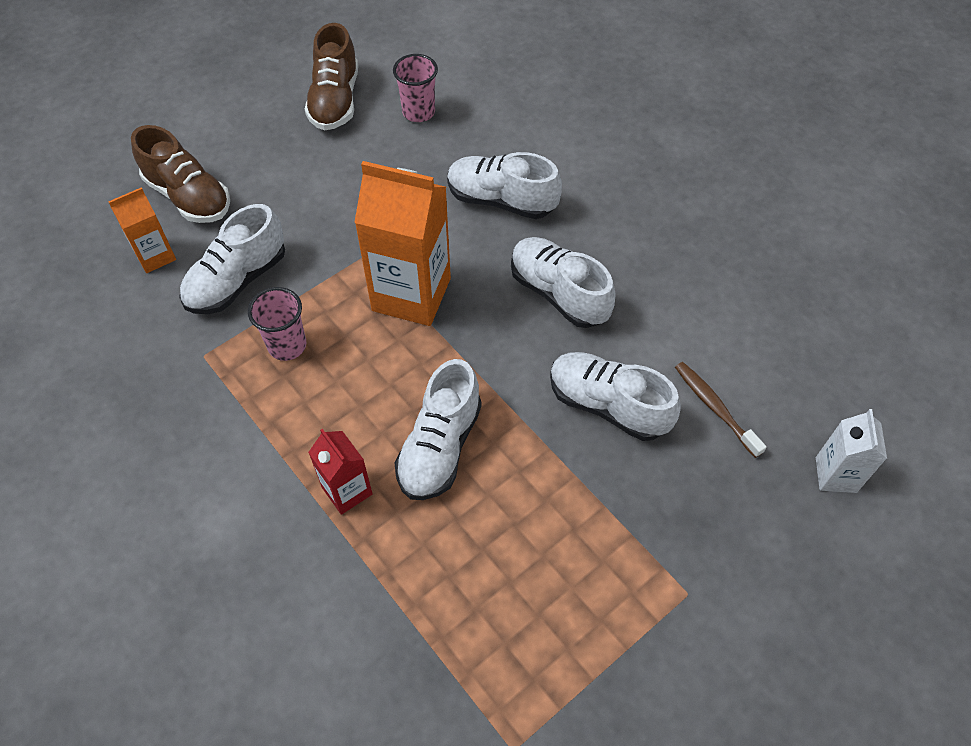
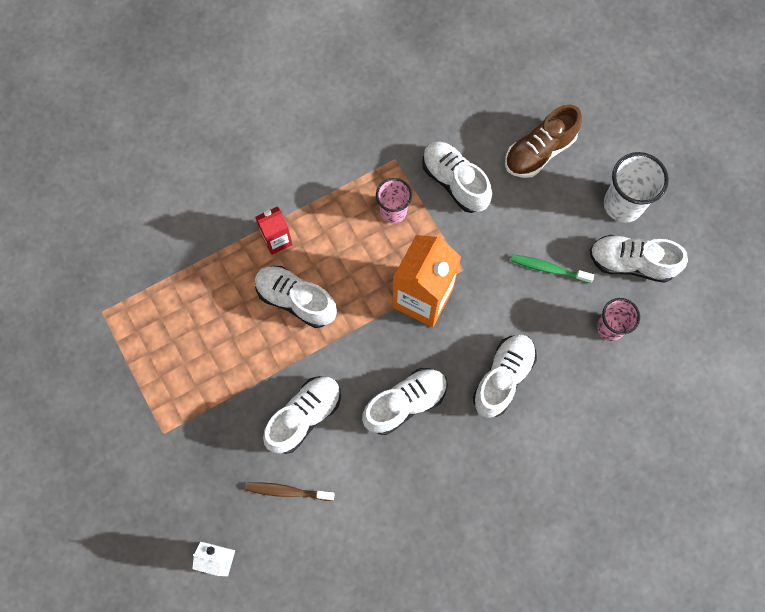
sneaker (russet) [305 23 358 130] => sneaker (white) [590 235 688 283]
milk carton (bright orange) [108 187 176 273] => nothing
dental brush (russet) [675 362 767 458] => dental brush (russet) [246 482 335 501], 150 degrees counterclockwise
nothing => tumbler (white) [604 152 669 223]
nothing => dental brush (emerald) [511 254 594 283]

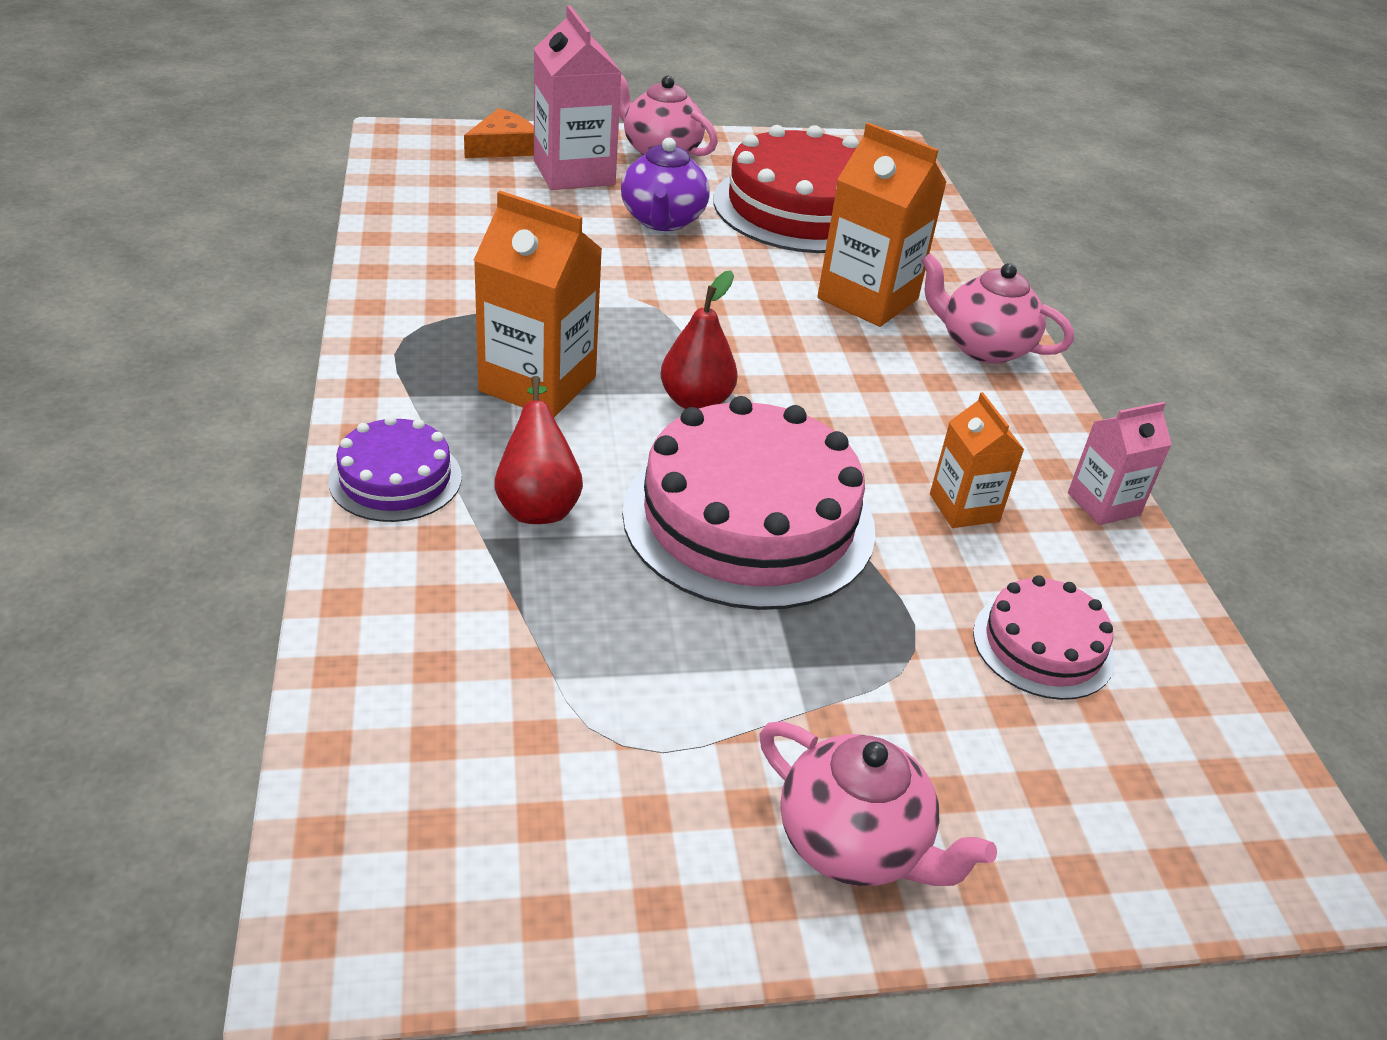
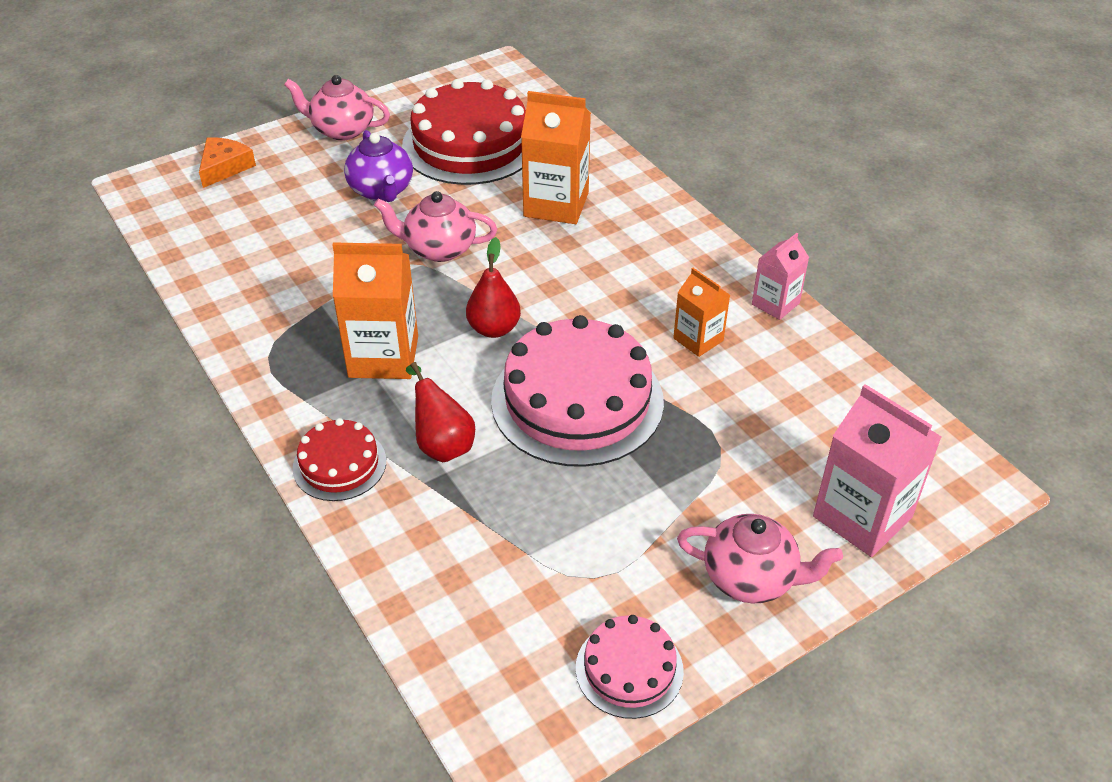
milk carton (rosy) [534 5 622 190] => milk carton (rosy) [813 384 942 557], moved
teapot (rosy) [921 253 1074 364] => teapot (rosy) [374 191 497 262], moved
cake (royal purple) [328 416 462 522] => cake (red) [292 418 386 501]
cake (rosy) [973 575 1115 700] => cake (rosy) [576 615 684 719], moved

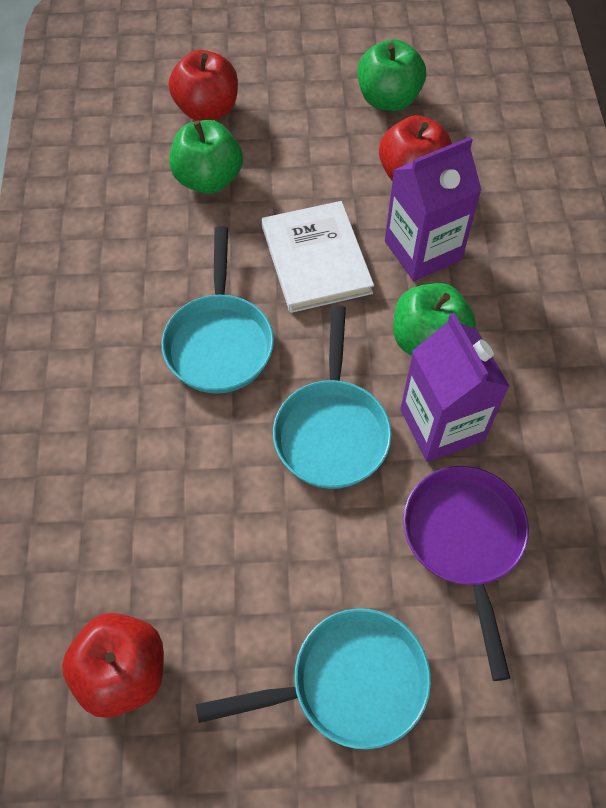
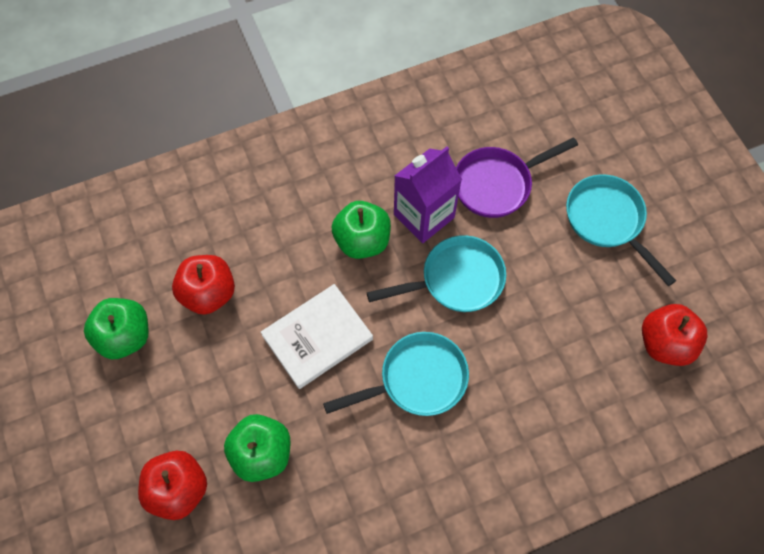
milk carton (royal purple) [385 137 482 281] => nothing

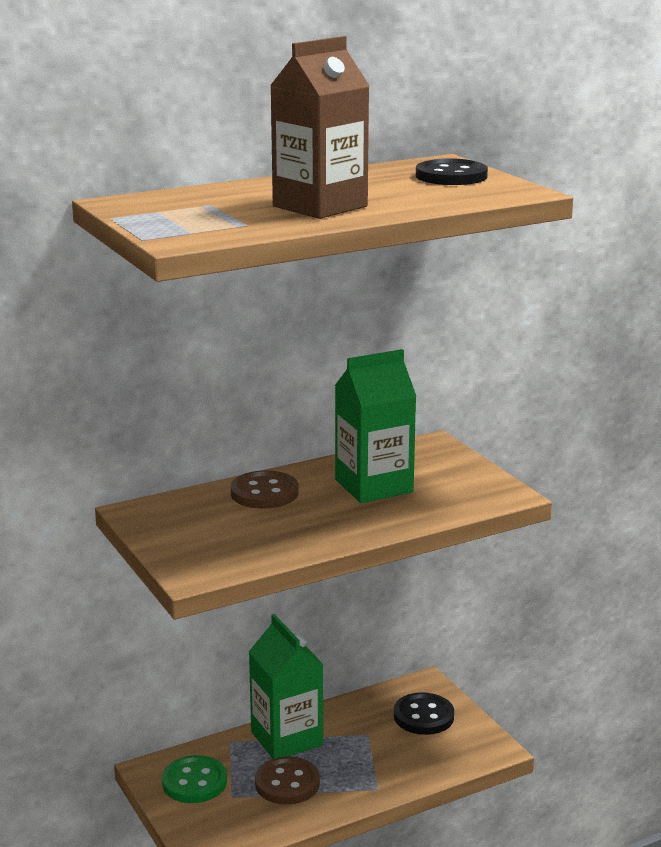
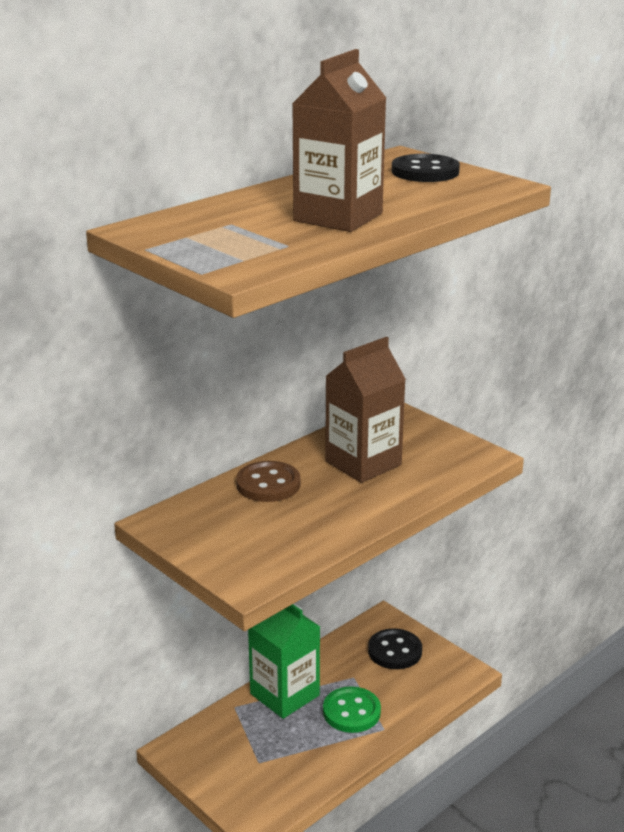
milk carton (emerald) [335 349 417 503] => milk carton (russet) [325 337 406 483]
sewing button (emerald) [162 755 227 803] => sewing button (emerald) [323 686 381 733], moved
sewing button (russet) [255 756 320 805] => nothing

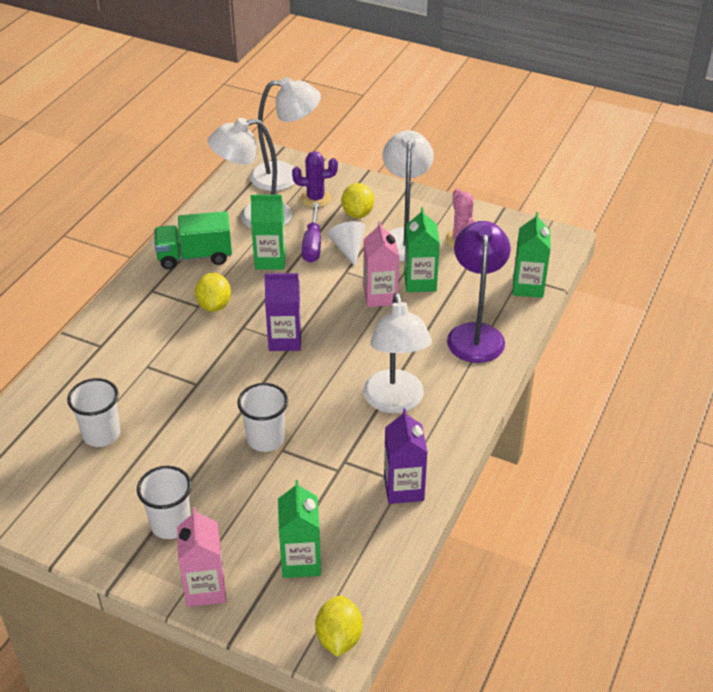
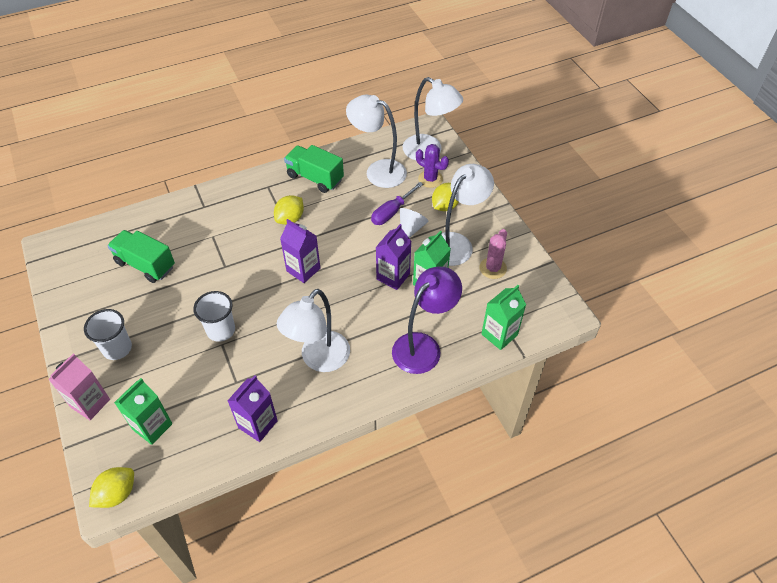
milk carton (emerald) [251 195 286 270] => nothing
milk carton (rosy) [363 221 399 307] => milk carton (royal purple) [376 224 412 290]
tumbler (white) [67 378 120 447] => lorry (emerald) [107 230 175 283]

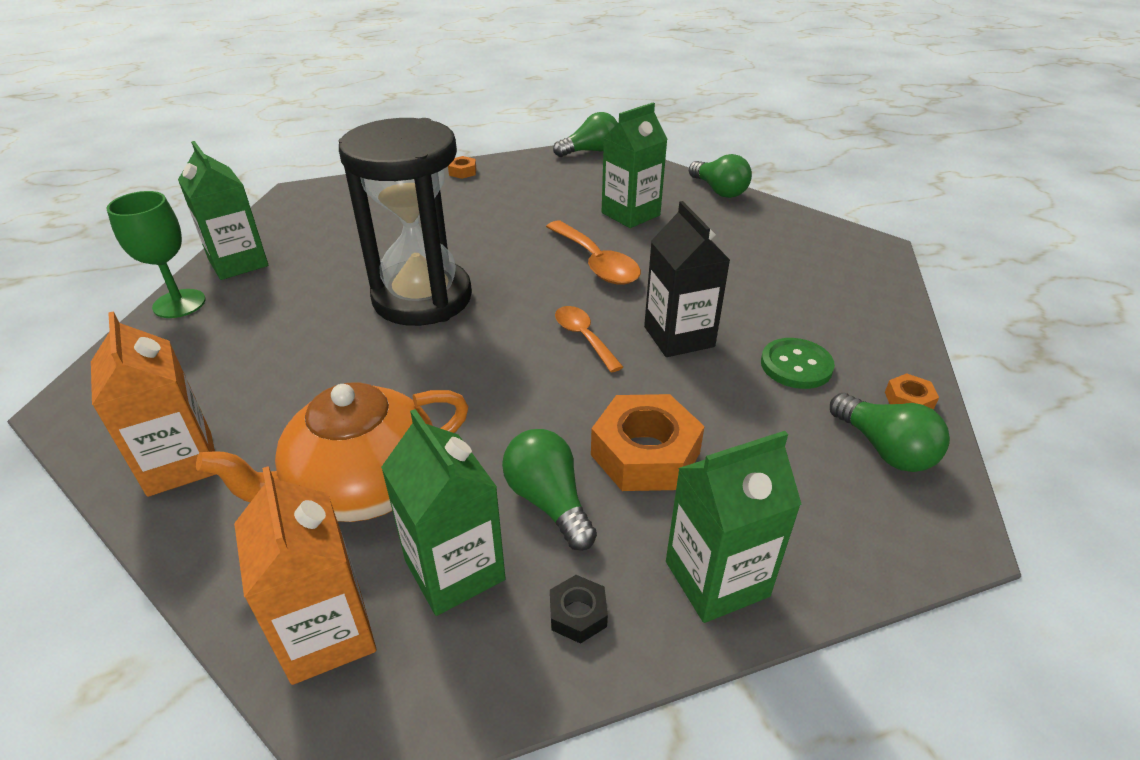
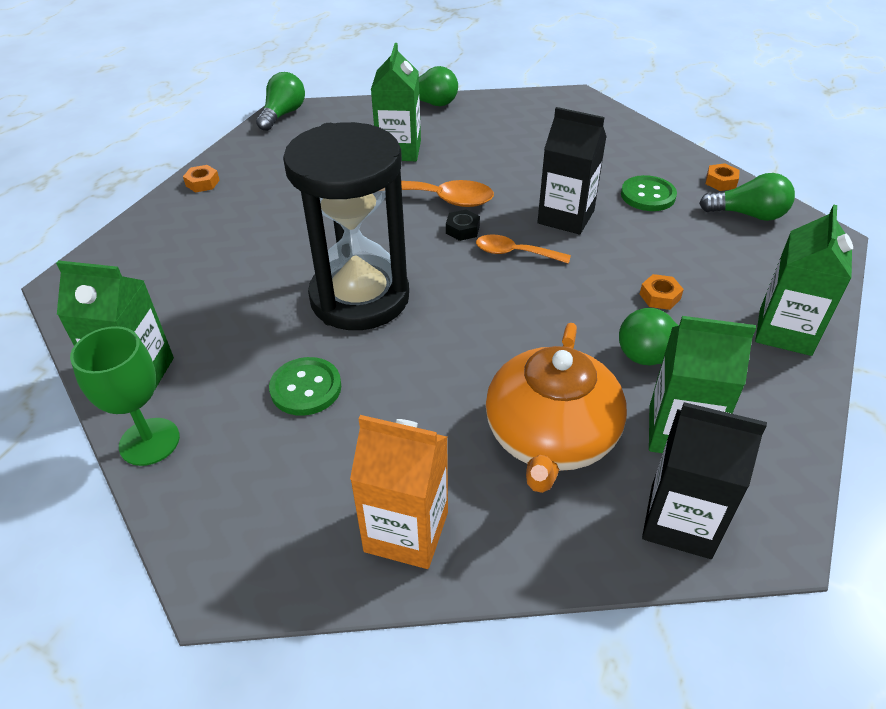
hexagon nut (bright orange) [591 394 705 491] => hexagon nut (bright orange) [640 274 684 310], x0.47
milk carton (bright orange) [234 466 376 685] => milk carton (black) [642 402 767 559]
hexagon nut (black) [550 575 608 644] => hexagon nut (black) [446 209 480 241], moved
nothing => sewing button (emerald) [269 357 341 416]

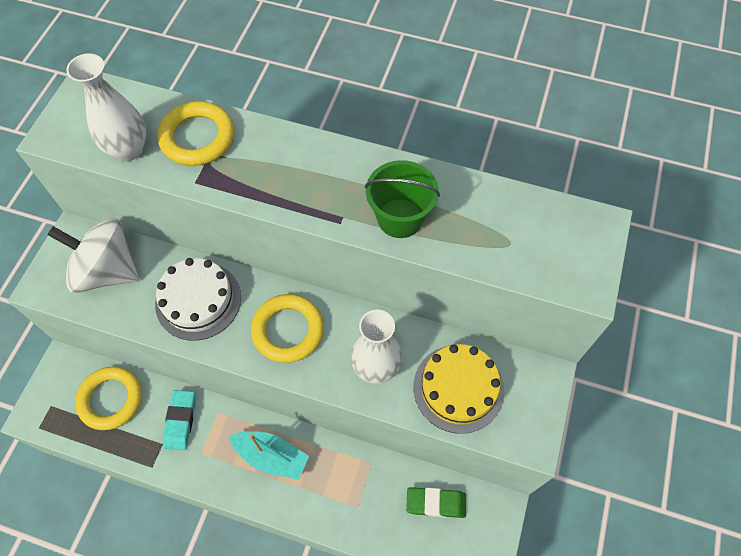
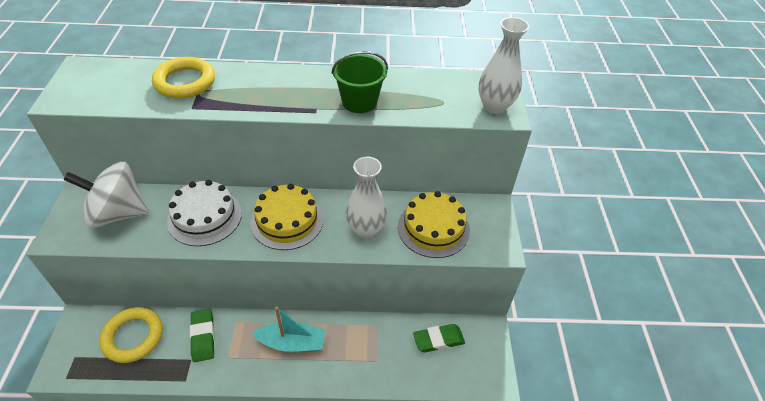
tall vase (white) [66 54 146 161] => tall vase (white) [479 17 529 114], moved
torus (golden) [251 294 324 363] => cake (golden) [251 184 324 250]
gum eraser (aqua) [163 390 196 450] => gum eraser (emerald) [190 309 215 362]

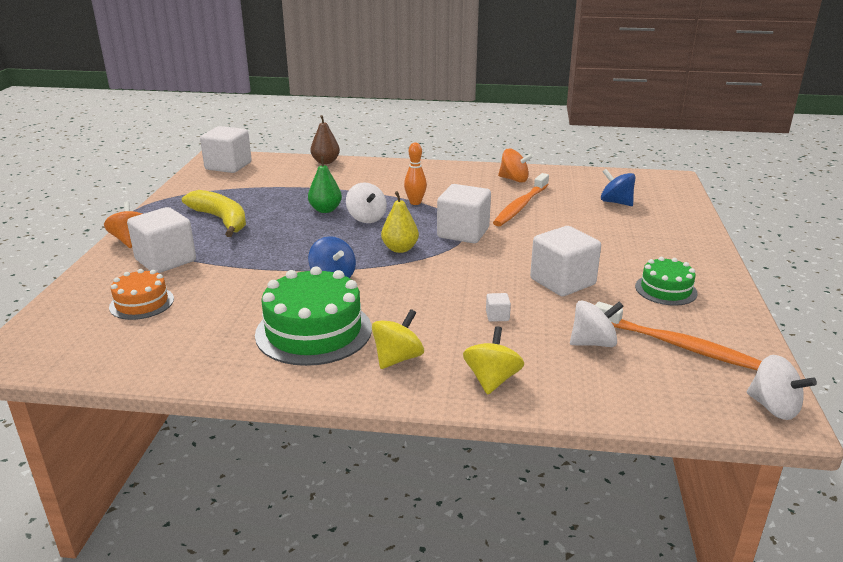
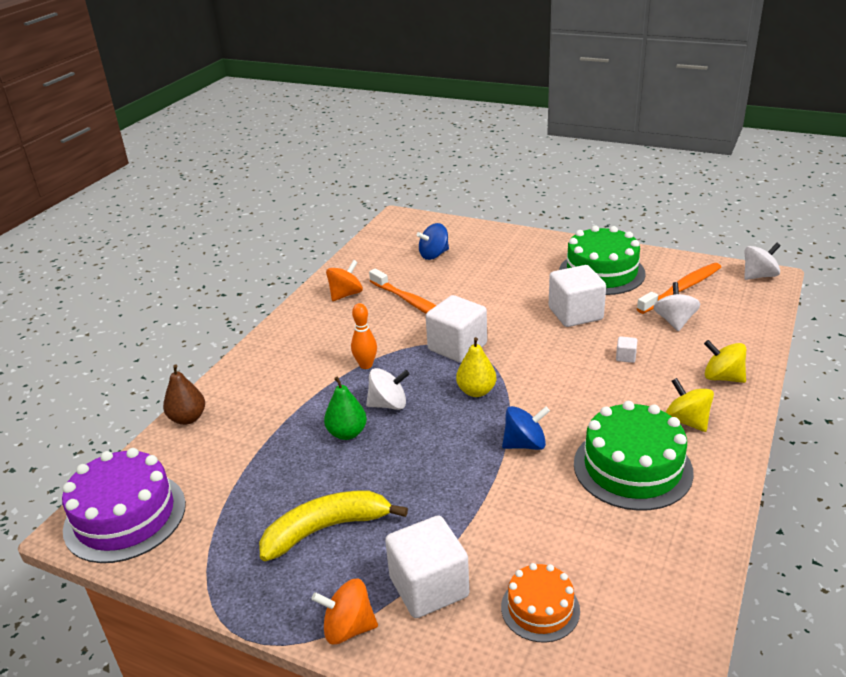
block (white) [200 126 252 173] => cake (royal purple) [62 448 186 563]
cake (emerald) [635 257 698 306] => cake (emerald) [559 225 646 295], x1.77

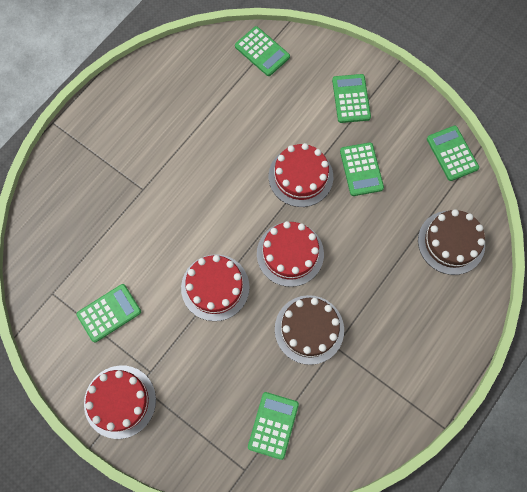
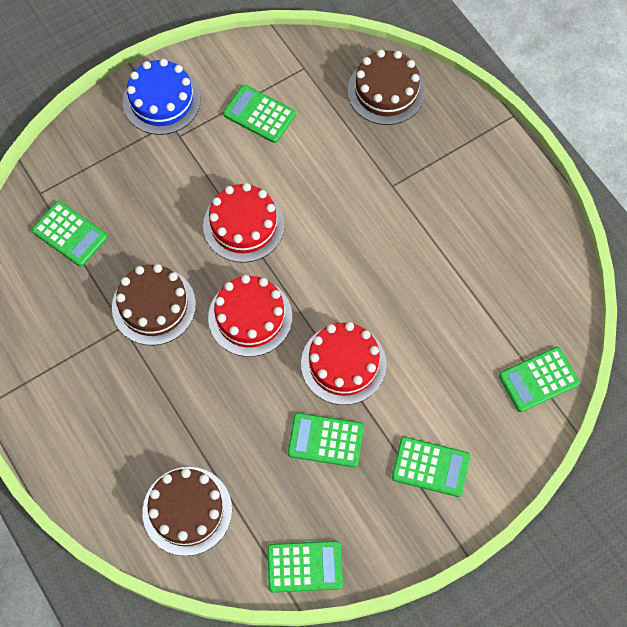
calculator (emerald) [76 284 141 342] => calculator (emerald) [223 85 296 143], 135 degrees clockwise
cake (red) [84 366 156 439] => cake (blue) [123 59 201 135]
nothing => cake (russet) [348 50 425 125]

